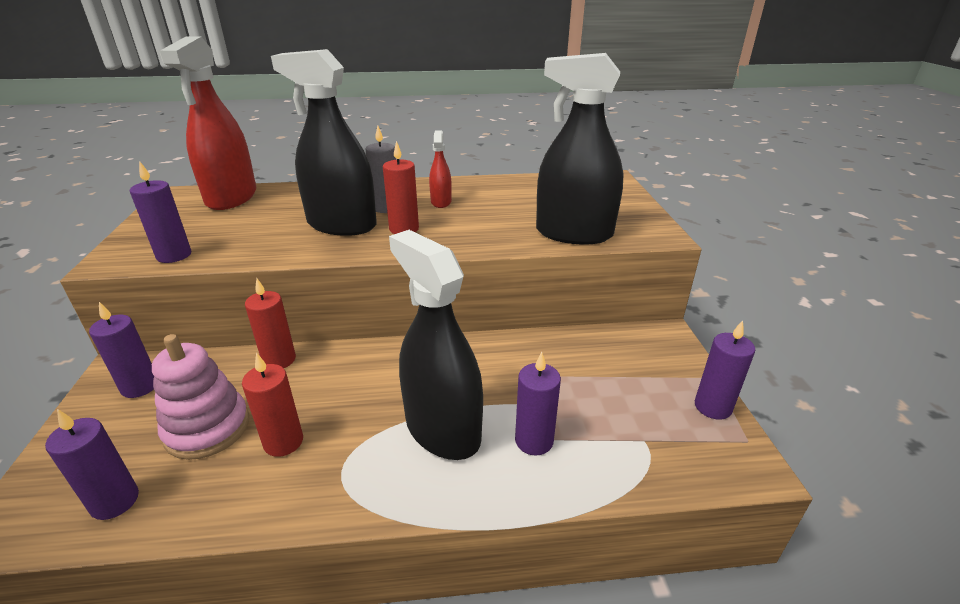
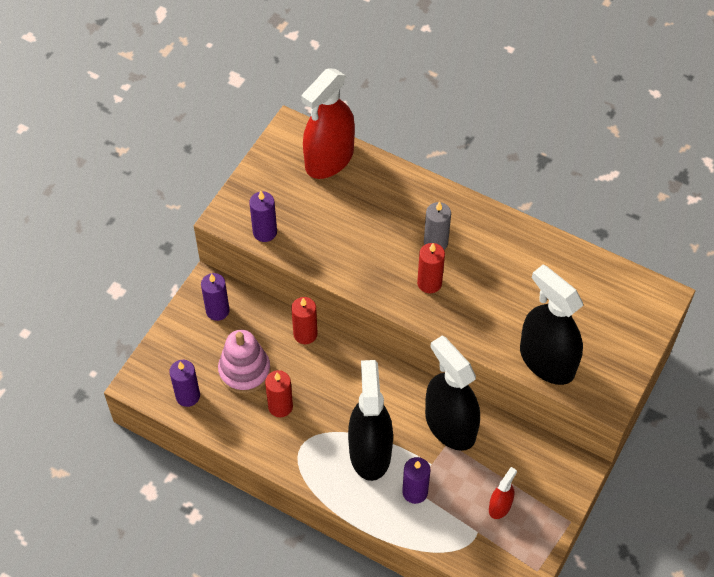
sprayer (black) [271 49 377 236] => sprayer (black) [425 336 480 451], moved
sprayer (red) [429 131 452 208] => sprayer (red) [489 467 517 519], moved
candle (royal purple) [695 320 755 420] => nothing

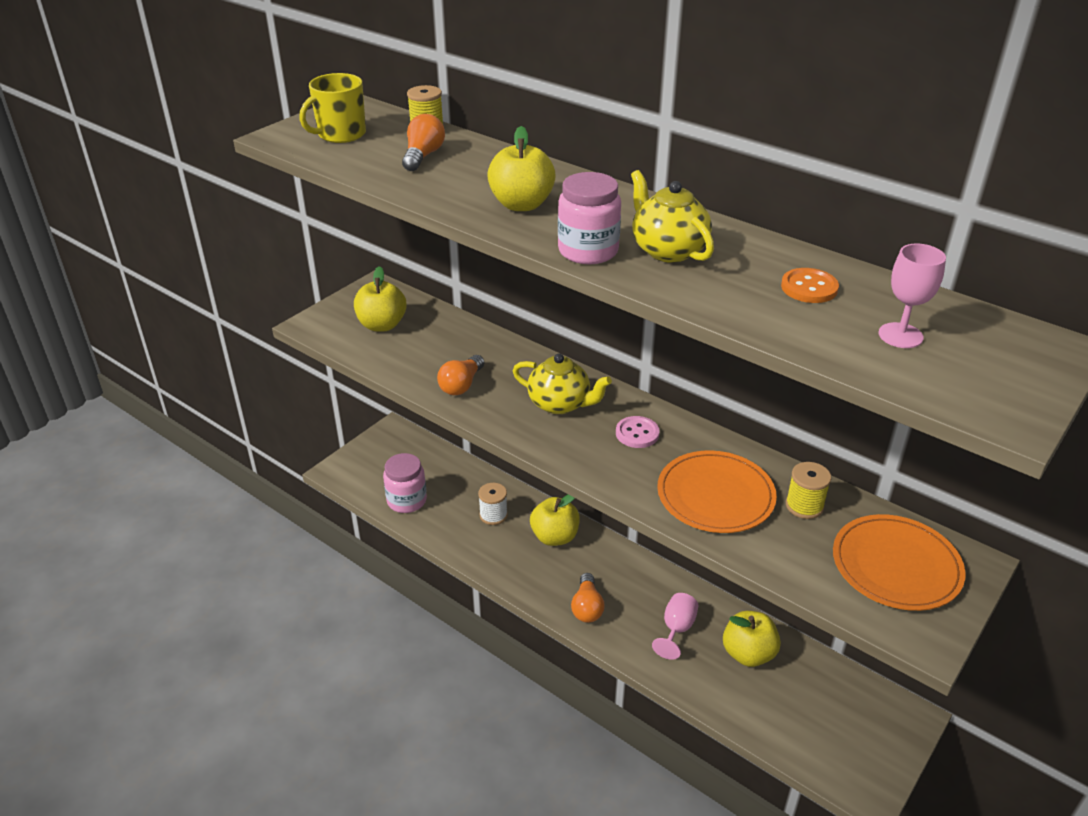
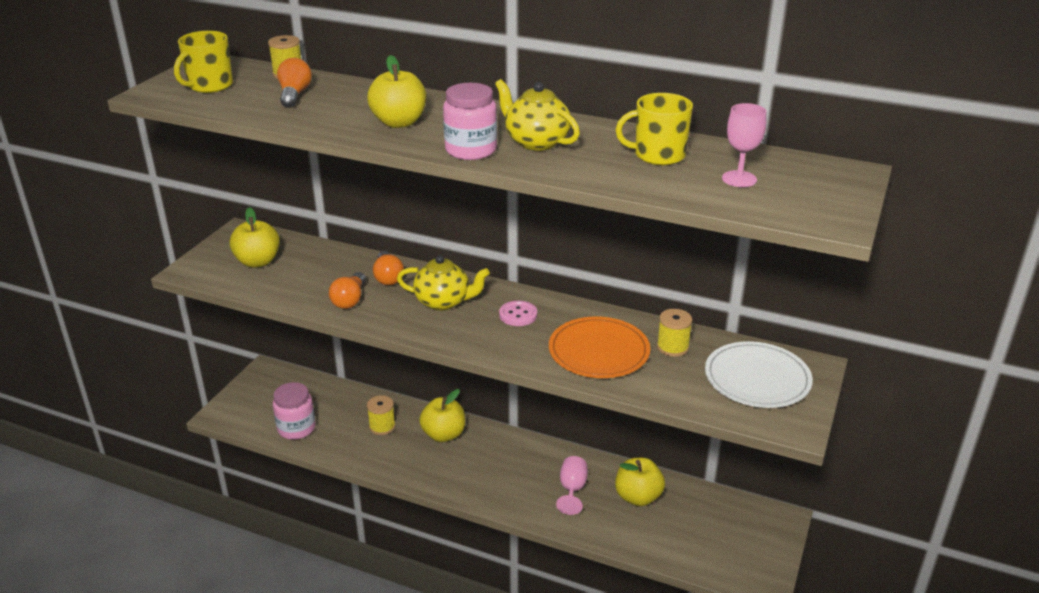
sewing button (bright orange) [781 268 839 303] => mug (golden) [615 93 693 165]
spool (white) [478 483 508 525] => spool (golden) [367 395 395 435]
flat dish (bright orange) [833 514 966 611] => flat dish (white) [705 341 813 408]
light bulb (bright orange) [571 573 605 623] => light bulb (bright orange) [373 251 404 285], moved

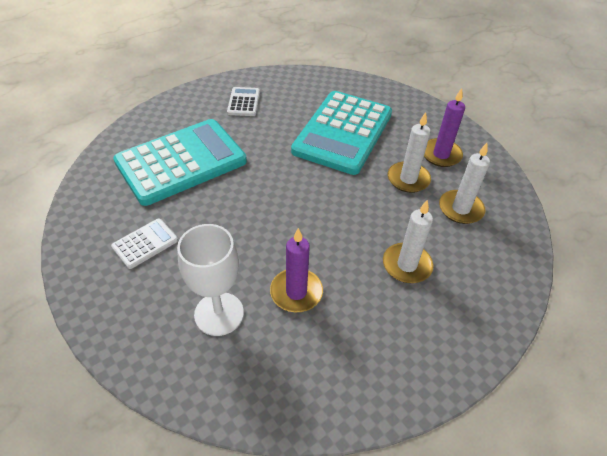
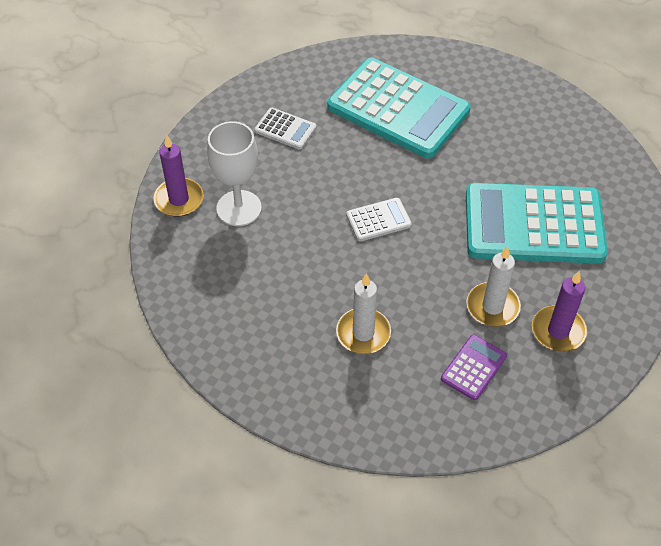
calculator (white) [227 87 260 116] => calculator (white) [346 198 412 241], moved
candle (white) [439 143 490 224] => calculator (royal purple) [441 335 507 400]
candle (royal purple) [270 228 323 312] => candle (royal purple) [153 135 204 217], moved

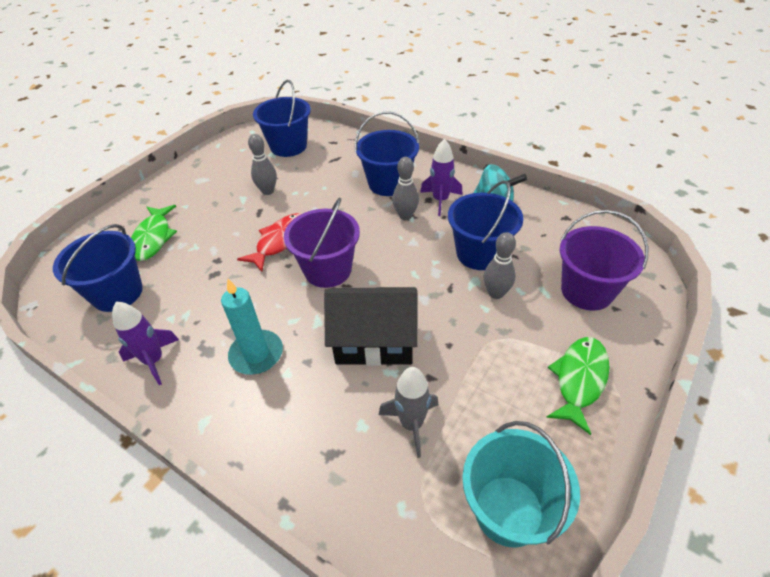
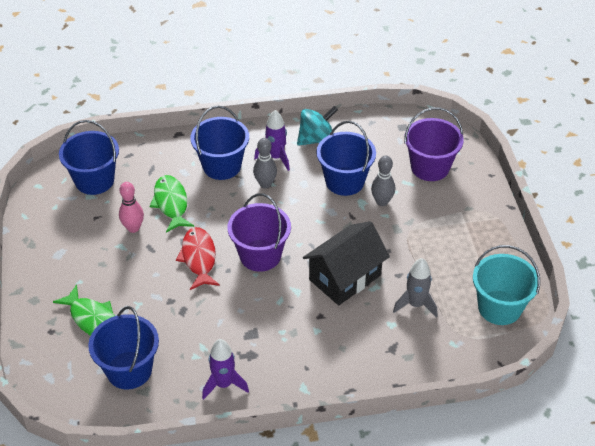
tenpin (grey) [248 134 277 195] => tenpin (rosy) [119 182 144 233]
candle (aqua) [221 279 283 375] => nothing
fish figure (emerald) [546 337 610 435] => fish figure (emerald) [150 175 194 233], moved

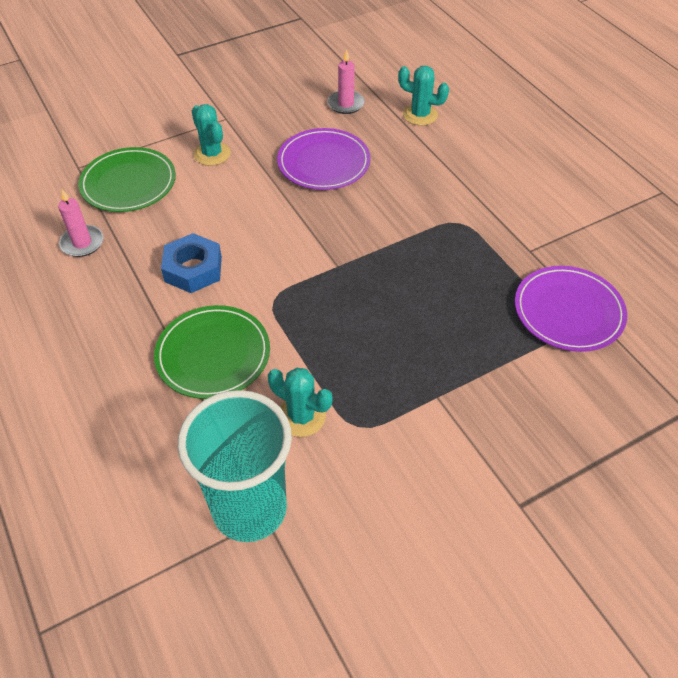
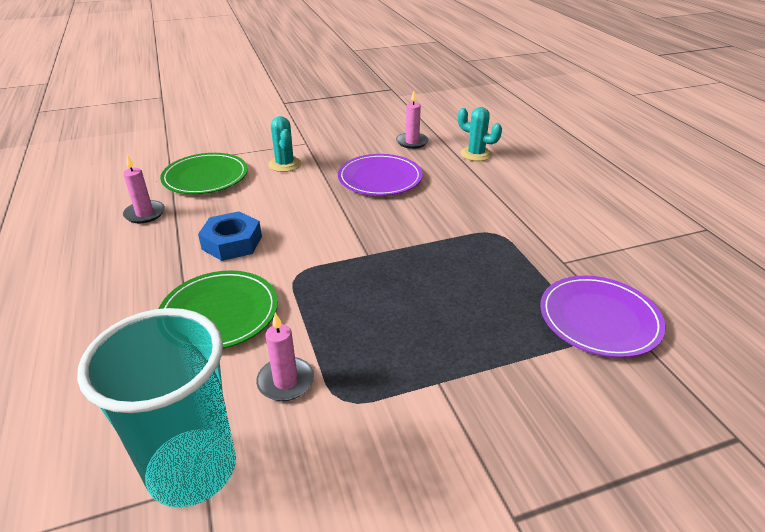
prickly plant (aqua) [268 367 332 437] => candle (rosy) [256 312 314 401]

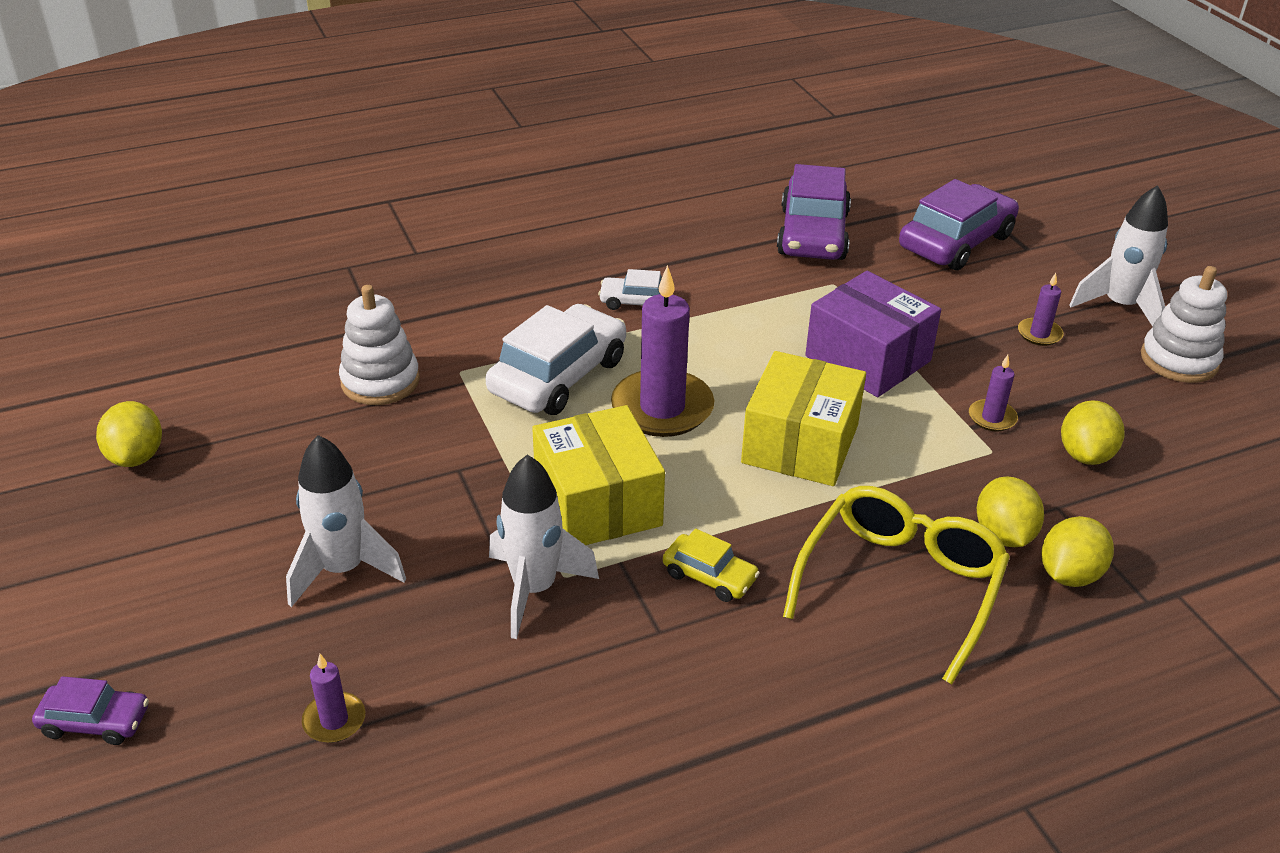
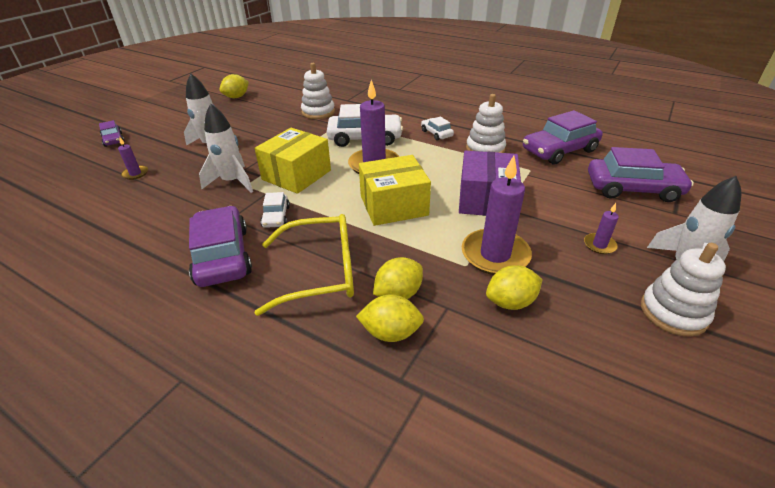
candle (royal purple) [969 355 1018 431] => candle (royal purple) [462 155 532 275], x2.13
toy car (golden) [663 529 760 602] => toy car (white) [260 192 290 228]
nothing => ring stacker (white) [466 94 506 153]
nothing => toy car (royal purple) [189 206 252 287]

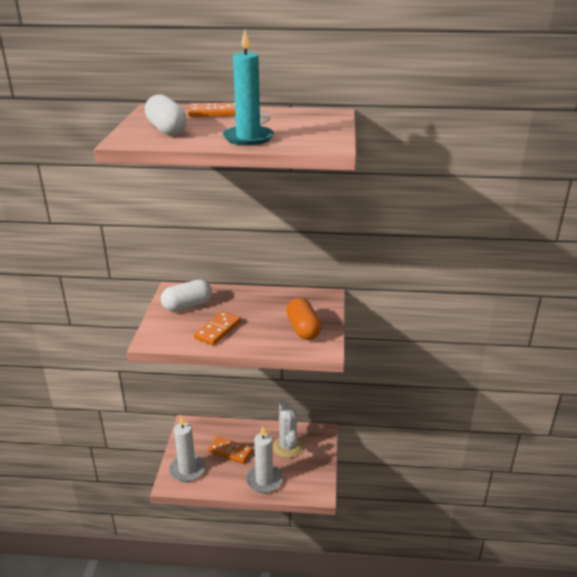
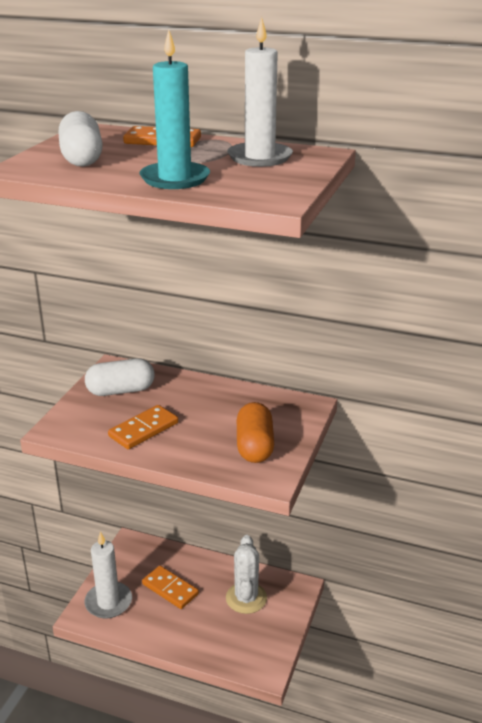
candle (white) [246 427 283 493] => candle (white) [227 17 293 167], moved

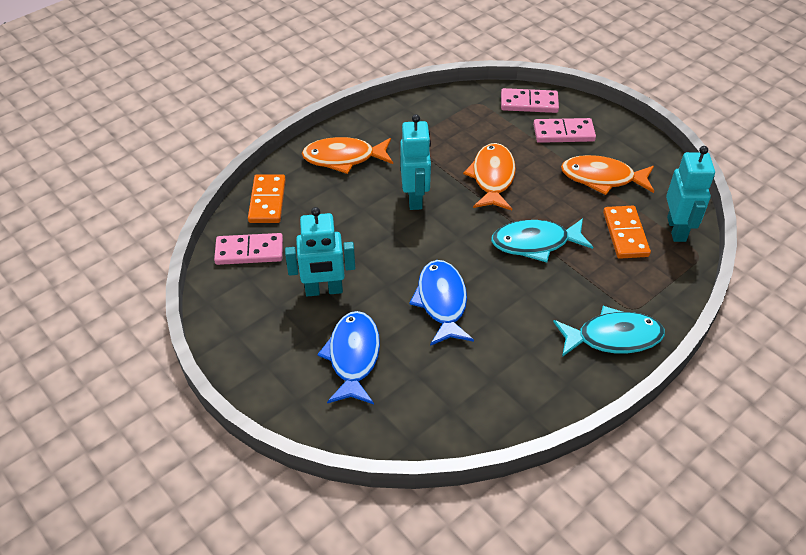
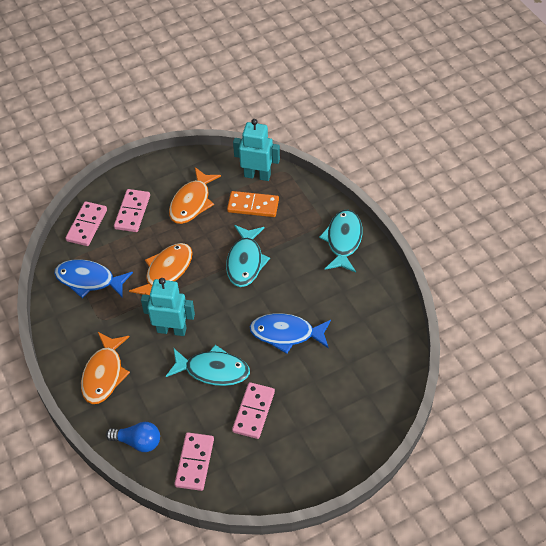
fish figure (bright orange) [463 143 516 210] => fish figure (bright orange) [129 243 193 295], 105 degrees clockwise
domino tile (bright orange) [248 174 286 223] => light bulb (blue) [106 422 160 452]
robot (aqua) [285 207 355 296] => domino tile (rosy) [232 382 275 439]
fish figure (blue) [317 311 380 404] => fish figure (blue) [54 259 133 298], moved
nothing => fish figure (aqua) [166 345 250 386]

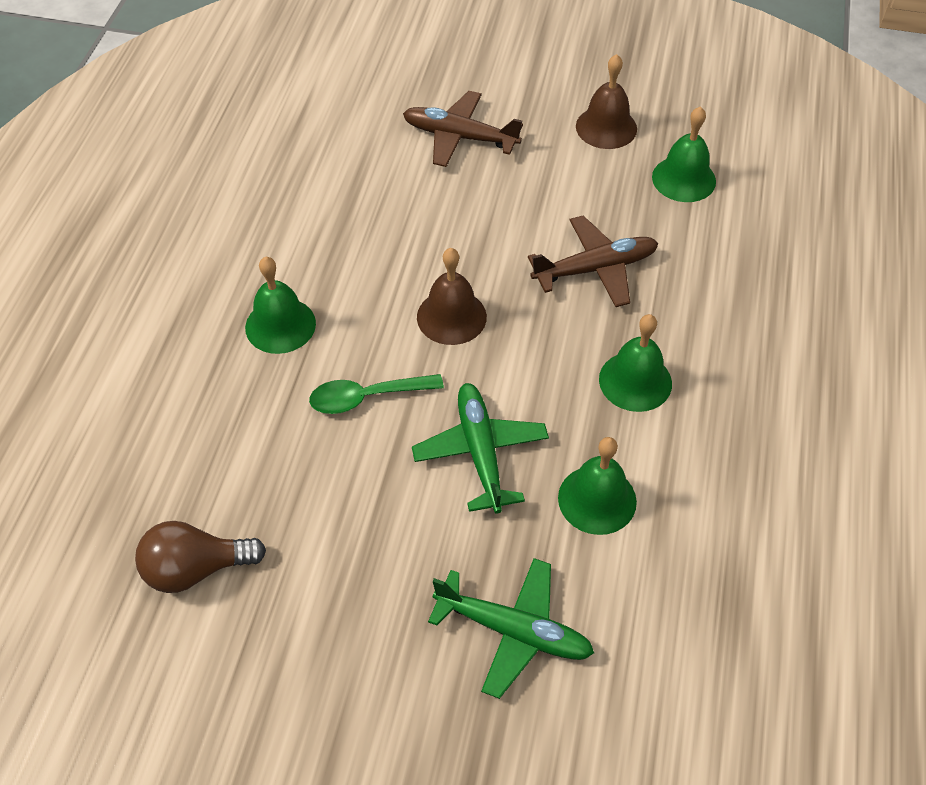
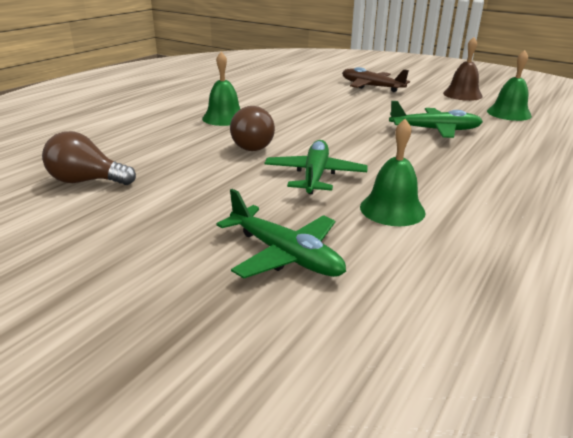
toy plane (russet) [528 215 658 307] => toy plane (emerald) [389 101 483 138]
bell (russet) [417 248 487 345] => nothing
bell (emerald) [599 314 672 412] => nothing
tablespoon (emerald) [309 374 444 414] => light bulb (russet) [230 106 275 151]

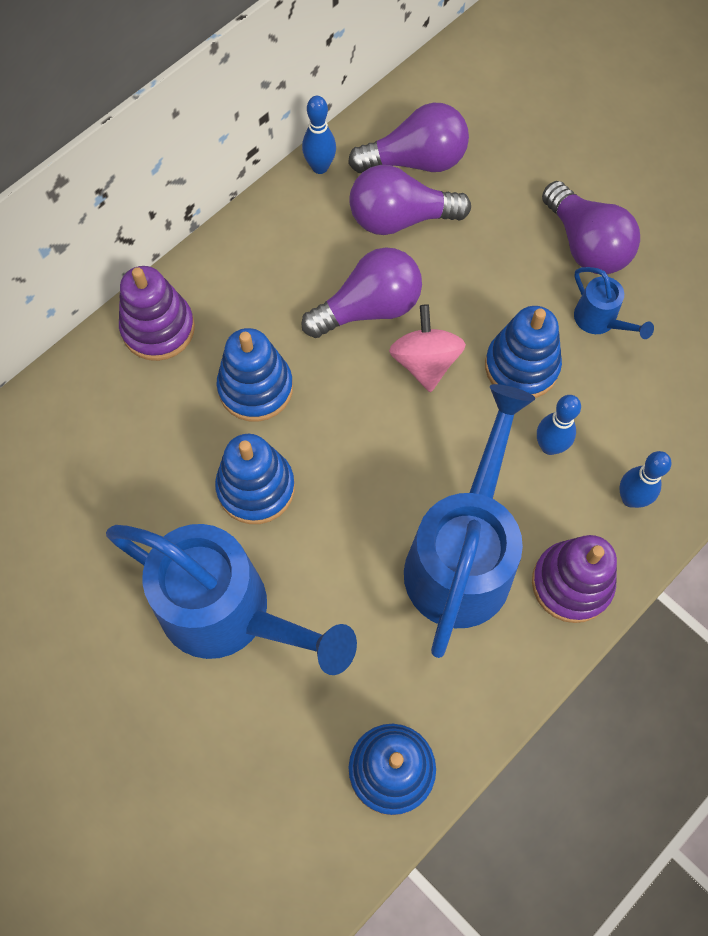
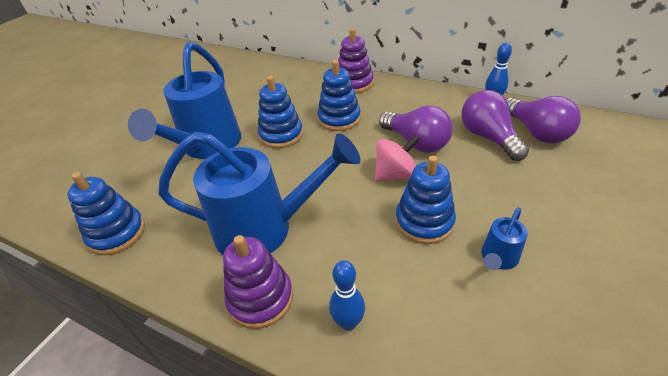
light bulb (royal purple) [542 181 640 274] => nothing
tenpin (blue) [537 395 581 455] => nothing

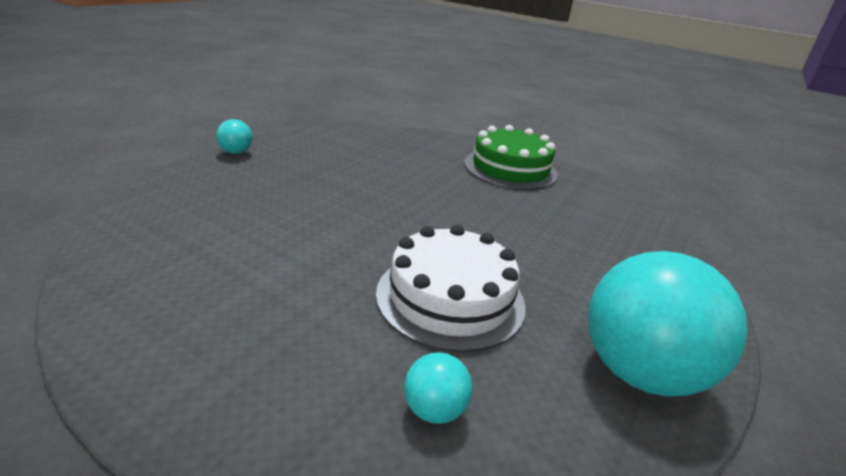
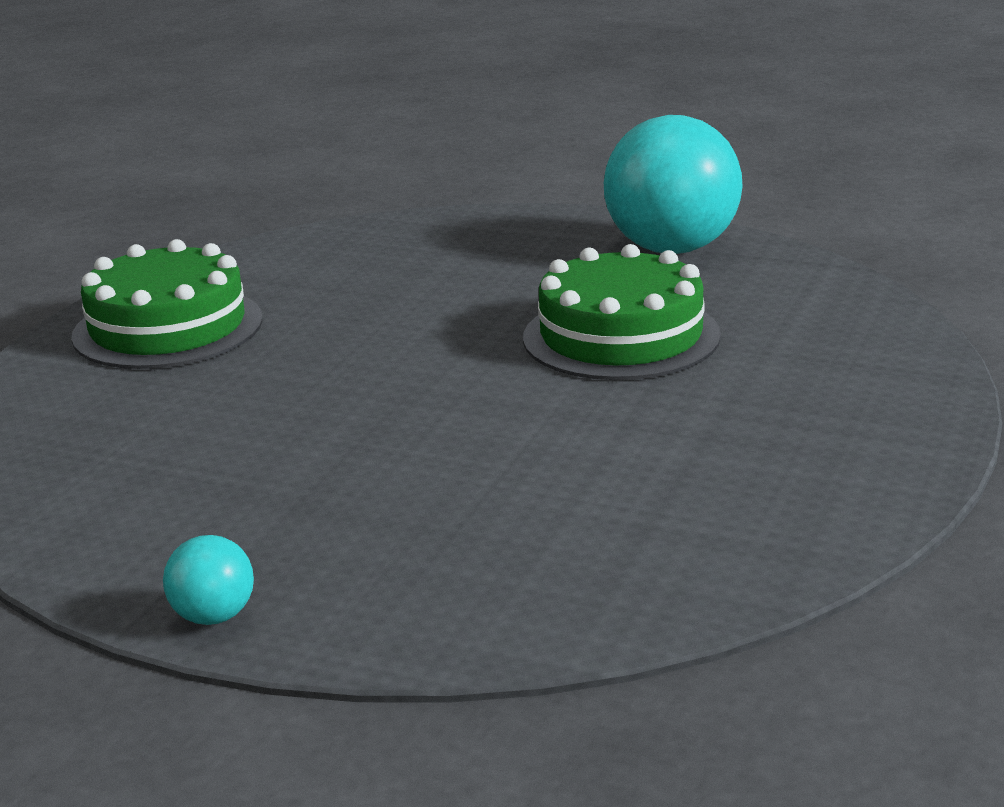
cake (white) [376 225 526 352] => cake (emerald) [523 244 721 380]
play ball (aqua) [404 352 472 424] => nothing

